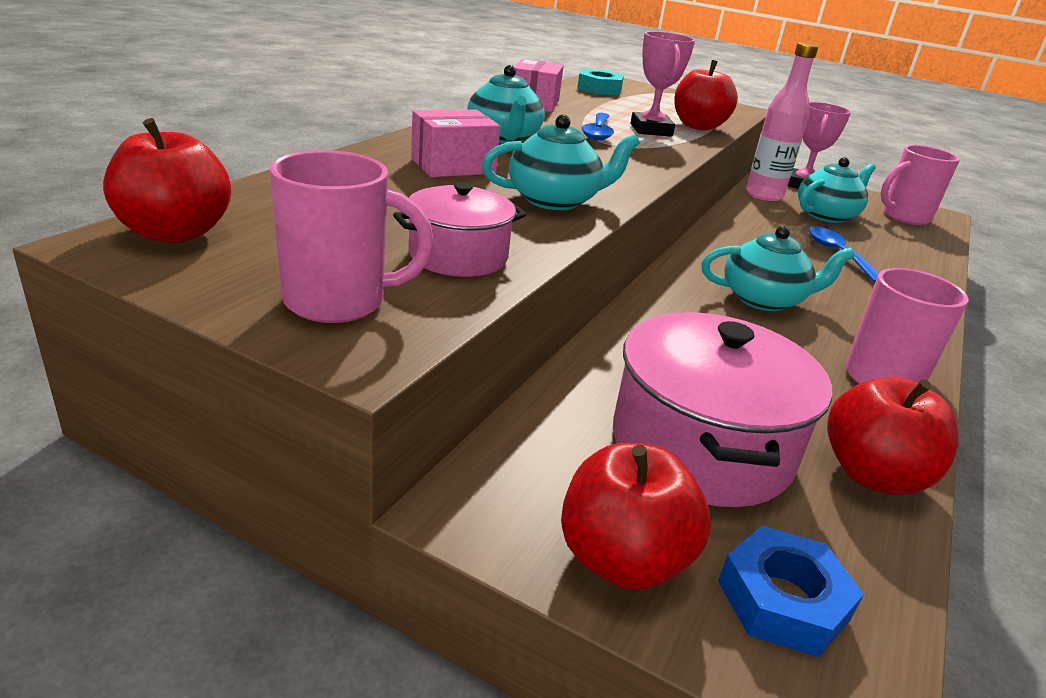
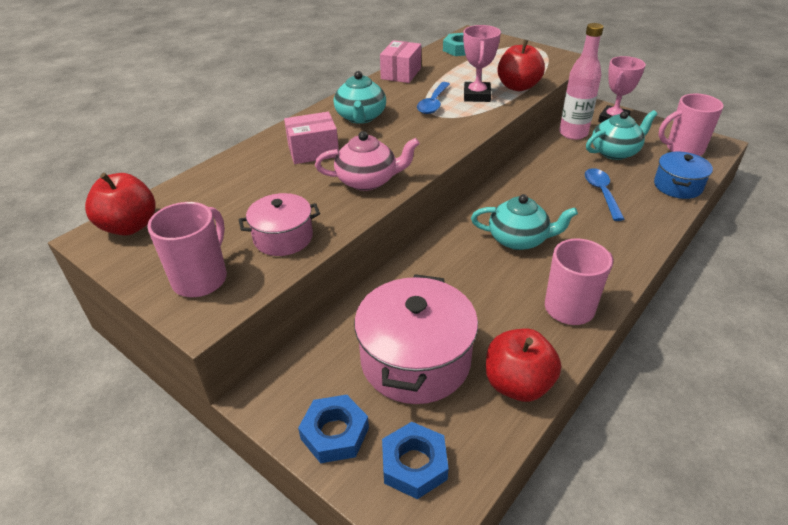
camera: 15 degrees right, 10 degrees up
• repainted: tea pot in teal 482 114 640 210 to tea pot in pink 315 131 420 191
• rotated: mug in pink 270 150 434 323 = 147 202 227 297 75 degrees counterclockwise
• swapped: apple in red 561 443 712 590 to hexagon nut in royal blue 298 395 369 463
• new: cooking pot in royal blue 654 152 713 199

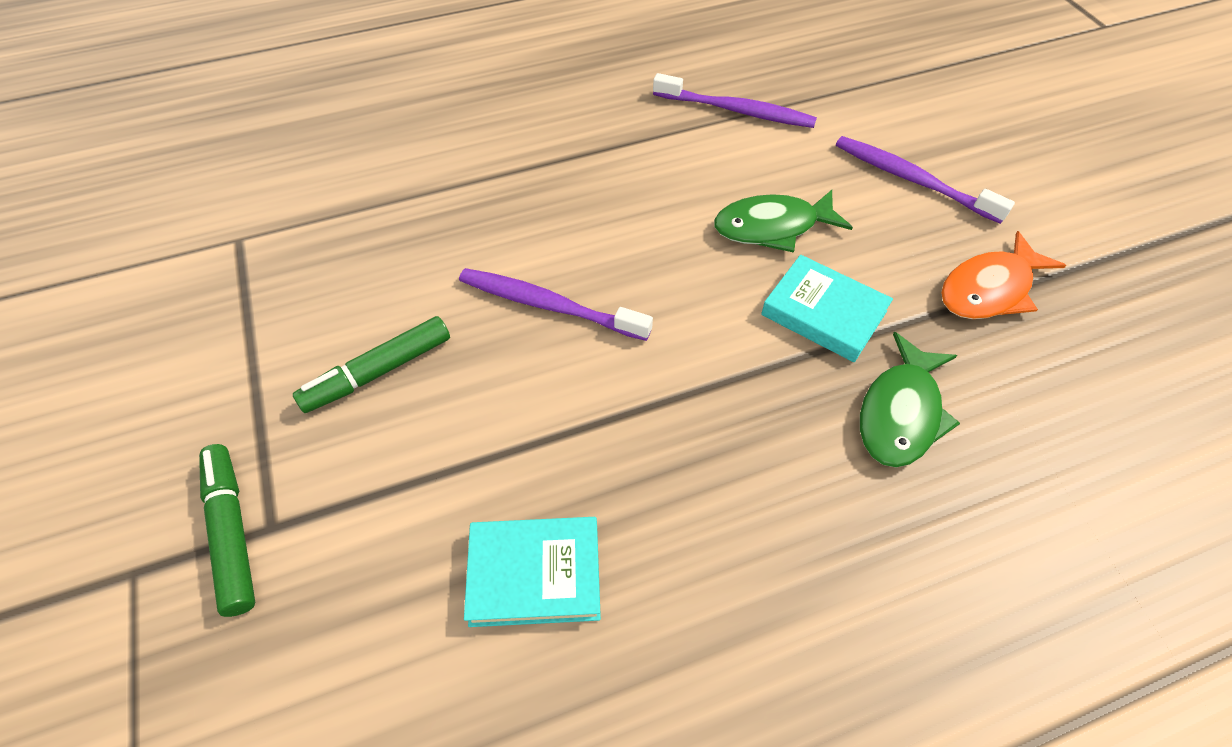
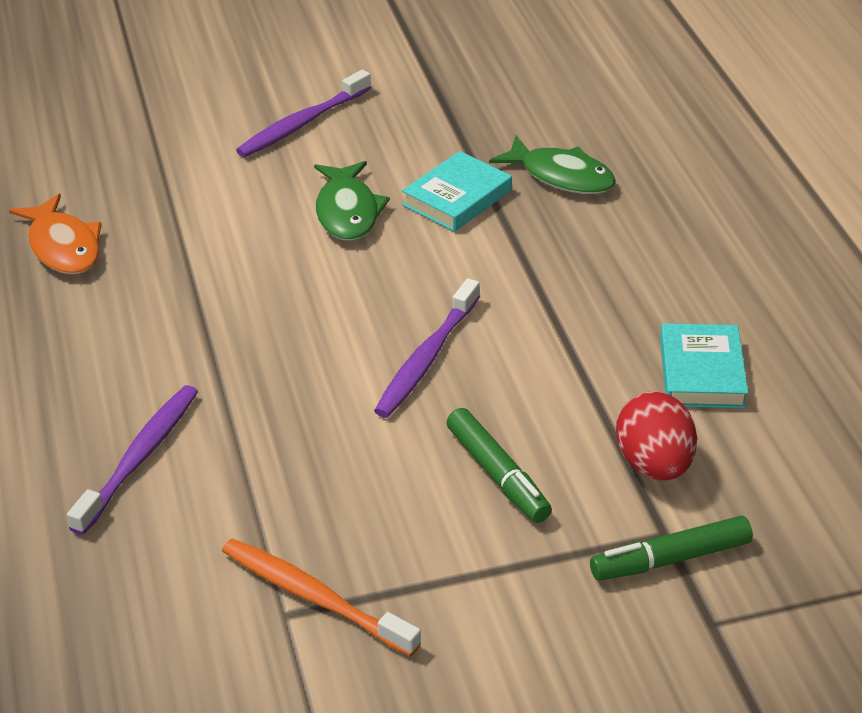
camera: 85 degrees left, 15 degrees down
• shifted: dental brush in purple 653 73 817 128 to 67 385 198 535
• shifted: fish figure in bright orange 941 231 1066 319 to 9 194 102 275
• new: egg in red 616 391 697 481
• new: dental brush in bright orange 222 538 421 656

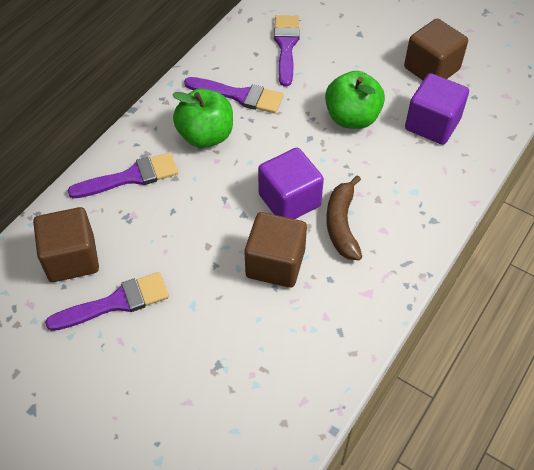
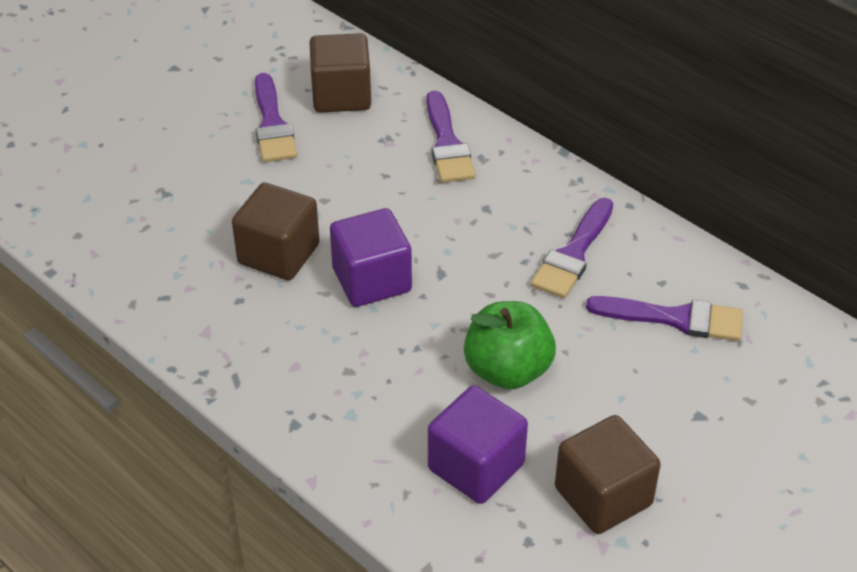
camera: 100 degrees right, 10 degrees down
• gone: apple in green 172 89 233 148
• gone: banana fruit in brown 326 175 362 260

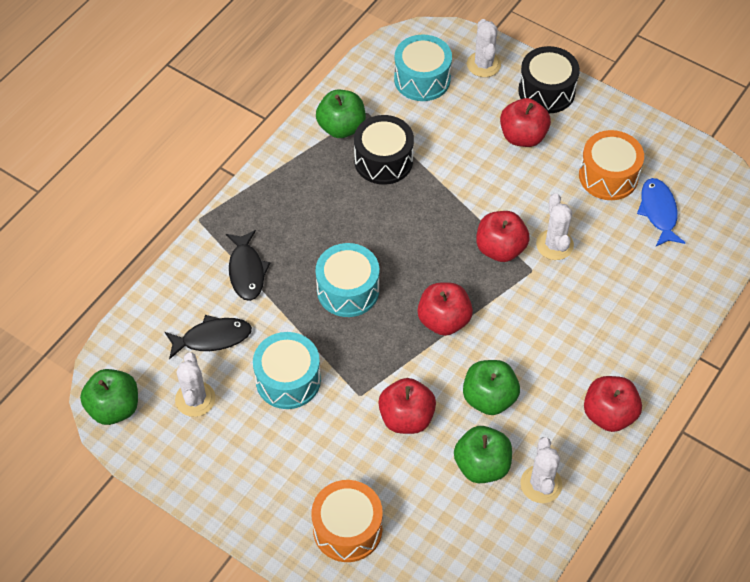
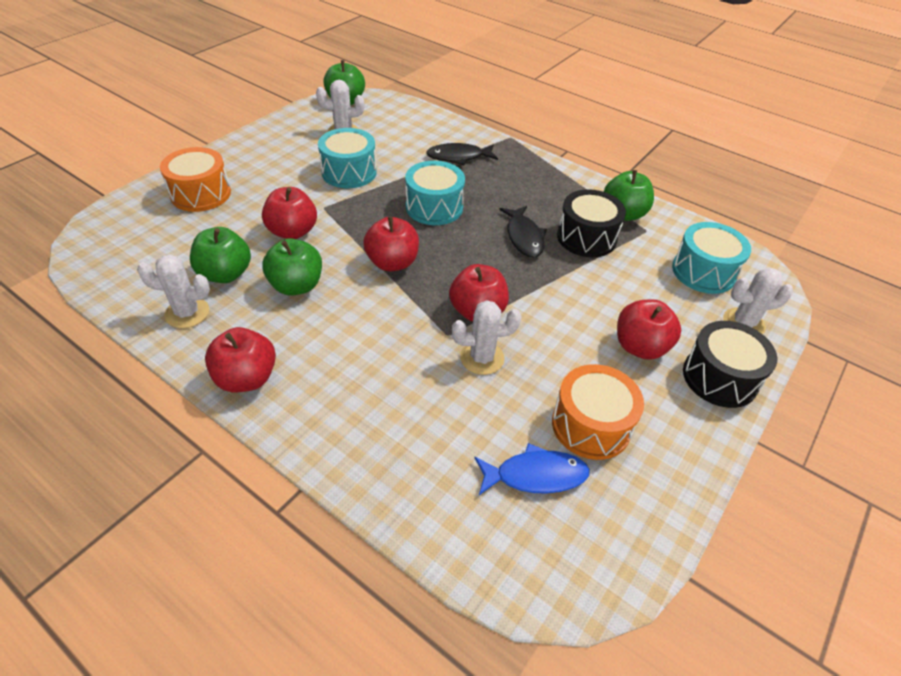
camera: 90 degrees right, 10 degrees down
• shifted: fish figure in ebony 165 315 252 360 to 500 206 547 258

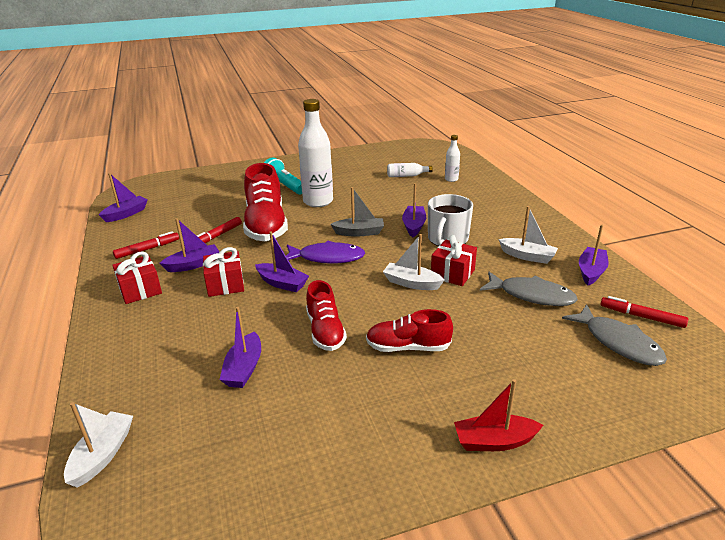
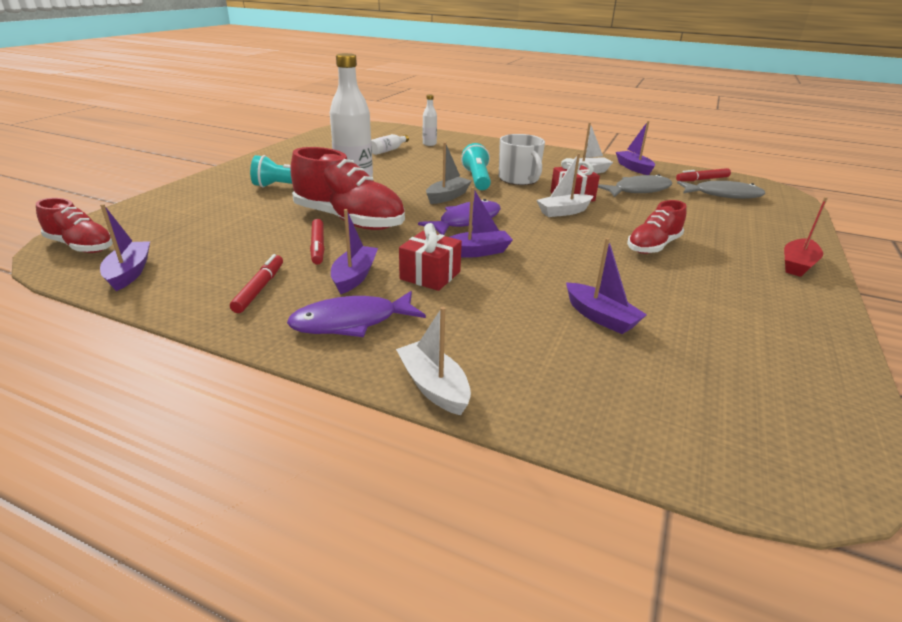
camera: 50 degrees left, 0 degrees up
• swapped: sailboat in purple 402 183 426 237 to torch in teal 461 143 491 190
• swapped: present in red 112 252 162 304 to fish figure in purple 287 291 426 337
• shifted: lace-up shoe in red 306 280 347 351 to 36 198 113 253
• shifted: sailboat in white 64 402 133 488 to 396 307 471 415

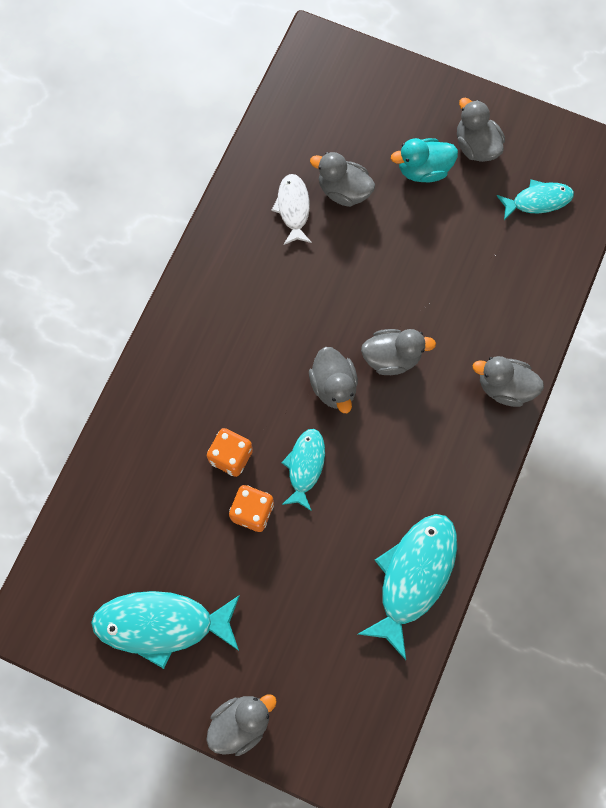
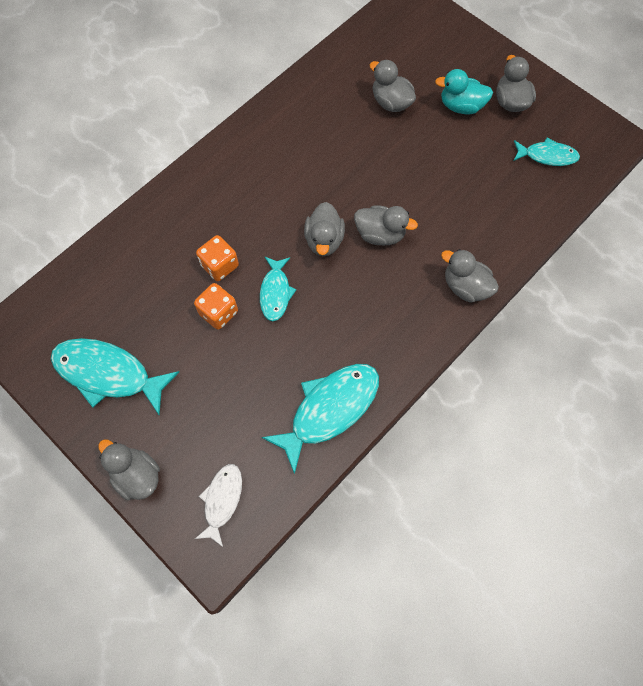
camera: 20 degrees right, 5 degrees down
• shifted: fish figure in white 271 174 312 245 to 195 464 242 547
• rotated: fish figure in teal 282 429 325 511 = 260 256 296 321 150 degrees clockwise
• rotated: toy duck in ash-grey 206 695 277 756 = 99 439 160 500 120 degrees counterclockwise

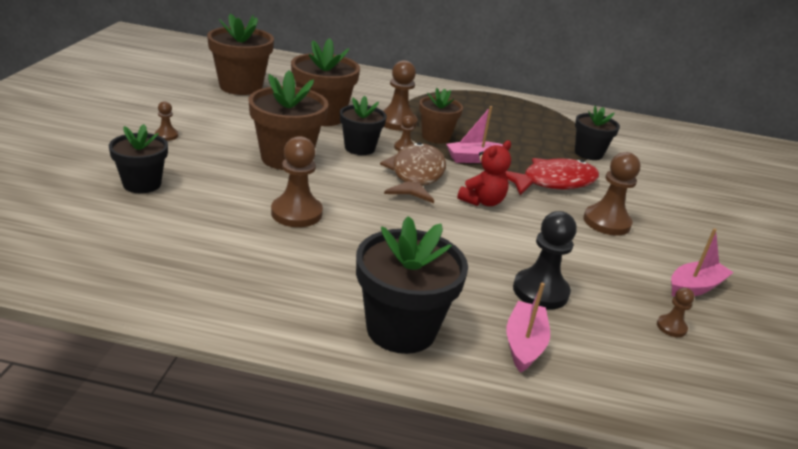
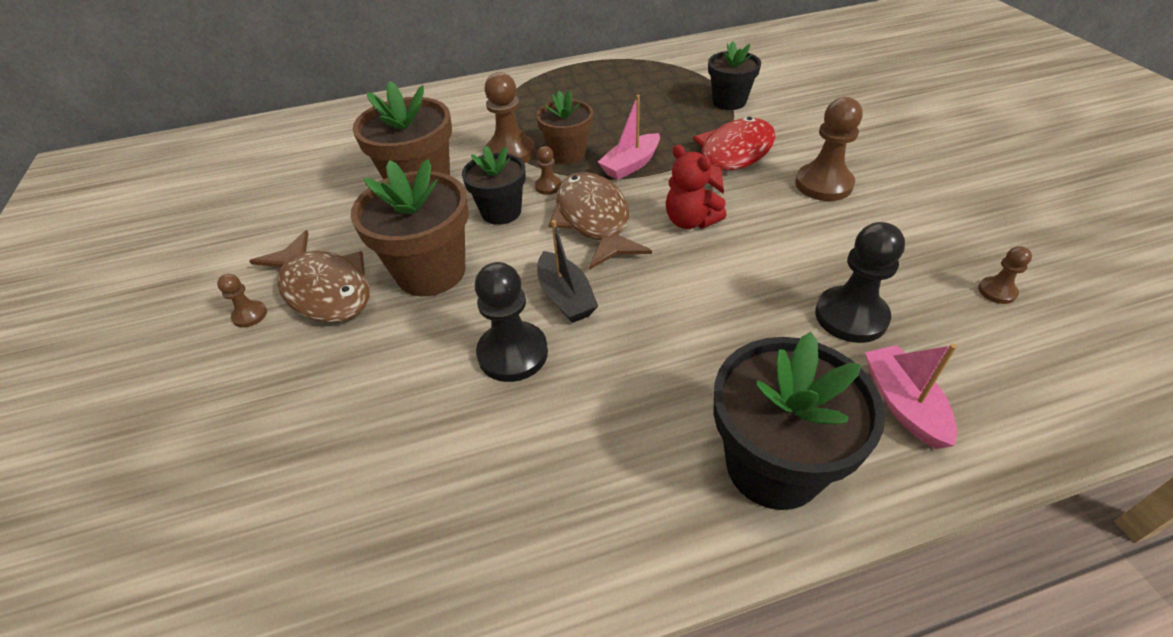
camera: 20 degrees left, 15 degrees up
• gone: flower pot in brown 207 14 274 95
• gone: flower pot in ebony 109 124 168 193
• repainted: pawn in brown 271 136 323 227 to pawn in ebony 475 262 548 382
• rotated: teddy bear in red 457 141 511 206 = 666 145 727 229 120 degrees clockwise
• gone: sailboat in pink 671 228 734 296
• new: sailboat in ebony 537 220 598 323
• new: fish figure in brown 249 230 370 323

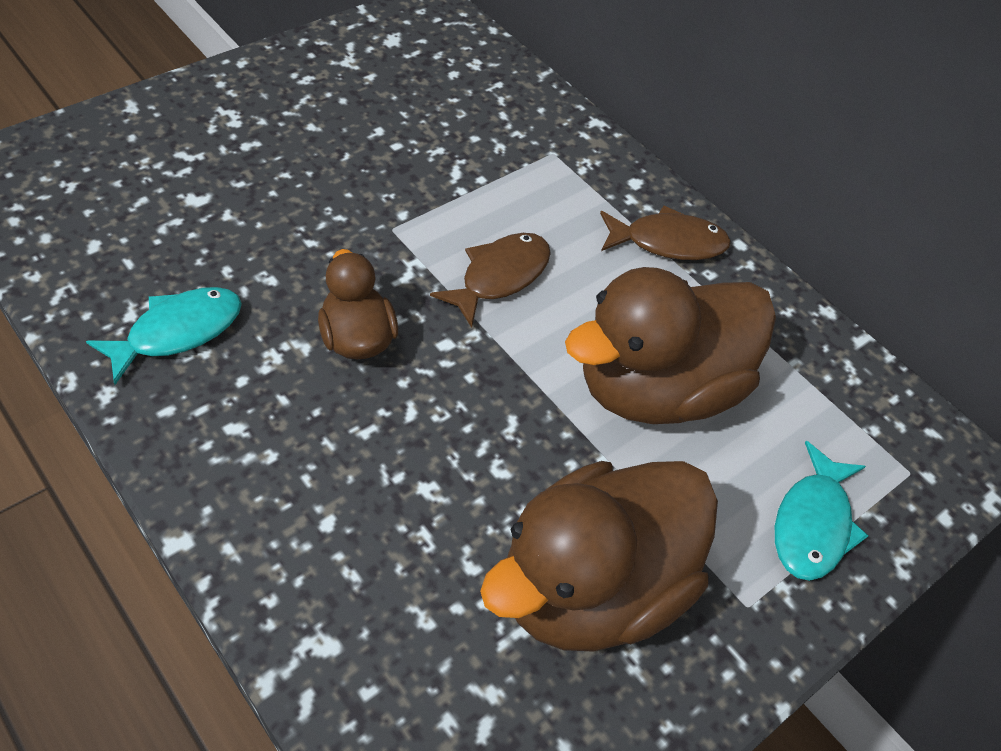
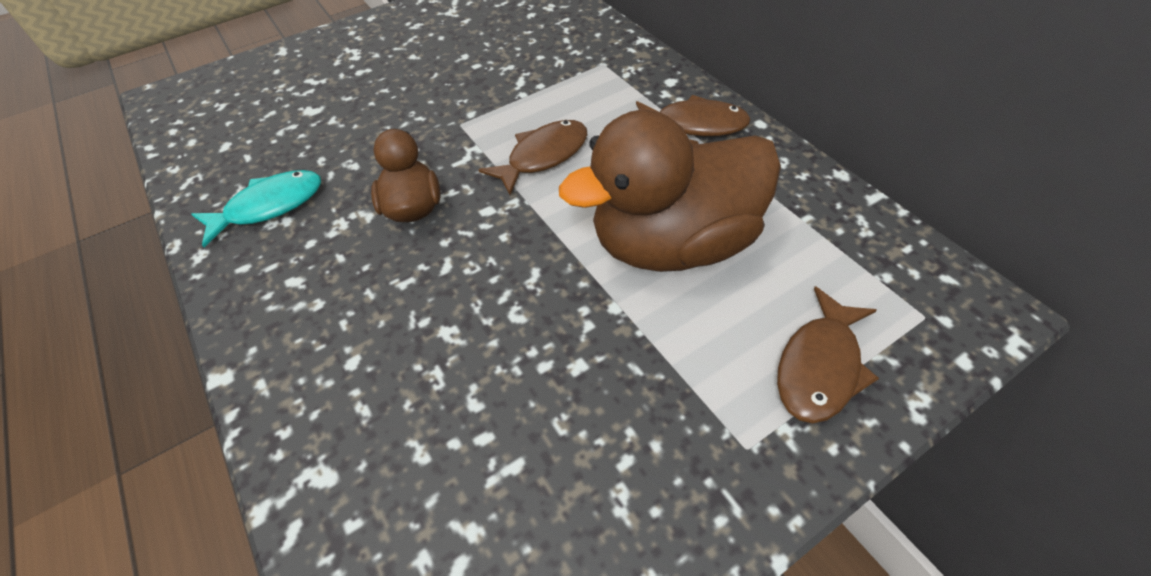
camera: 15 degrees right, 0 degrees up
• repainted: fish figure in teal 775 441 868 581 to fish figure in brown 777 286 879 423
• gone: toy duck in brown 480 461 718 652

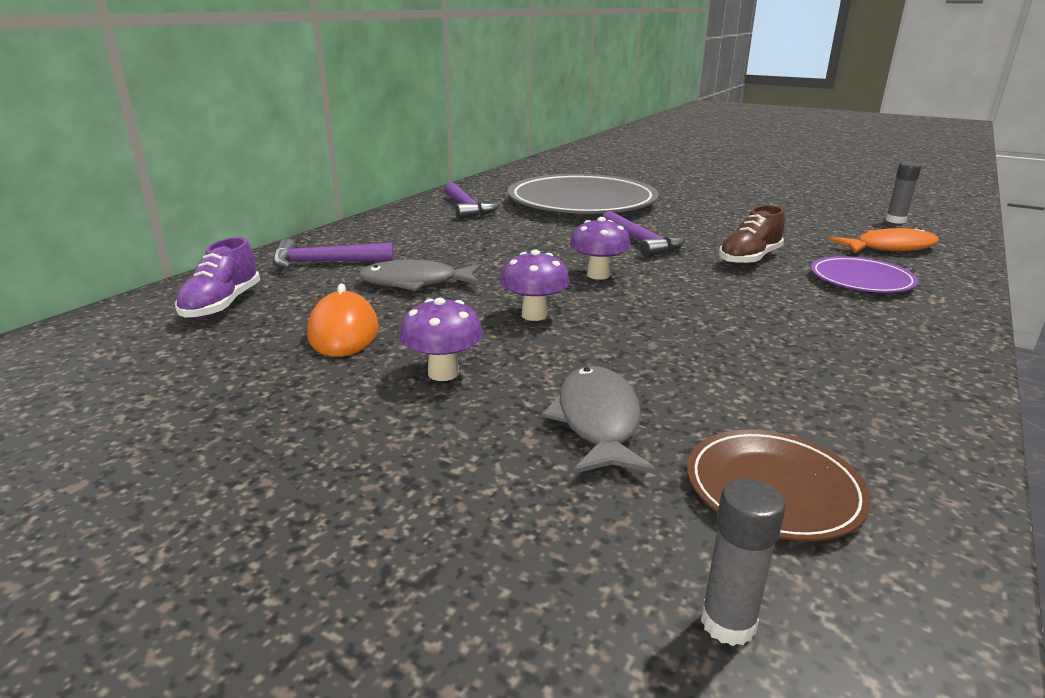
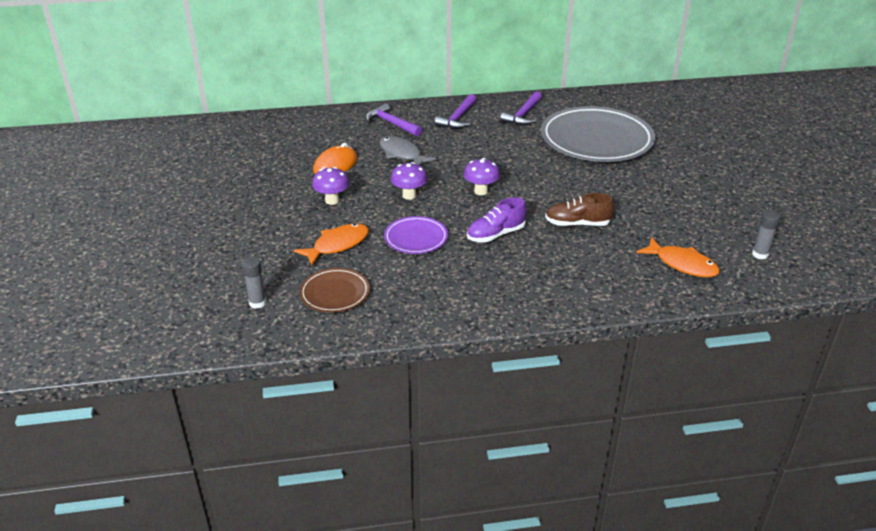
camera: 50 degrees right, 10 degrees up
• shifted: hammer in purple 603 211 685 257 to 435 94 476 129
• shifted: lace-up shoe in purple 175 237 260 319 to 467 197 526 242
• shifted: flat dish in purple 811 256 918 293 to 384 216 448 254
• repainted: fish figure in ash-grey 542 366 656 474 to fish figure in bright orange 294 223 369 266

